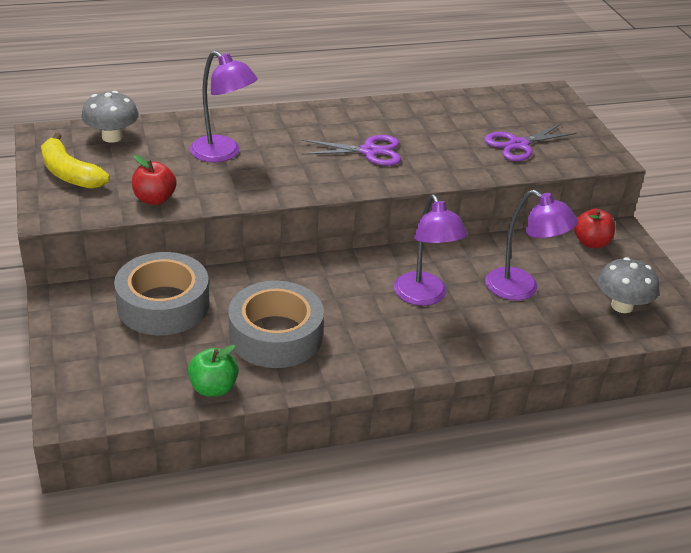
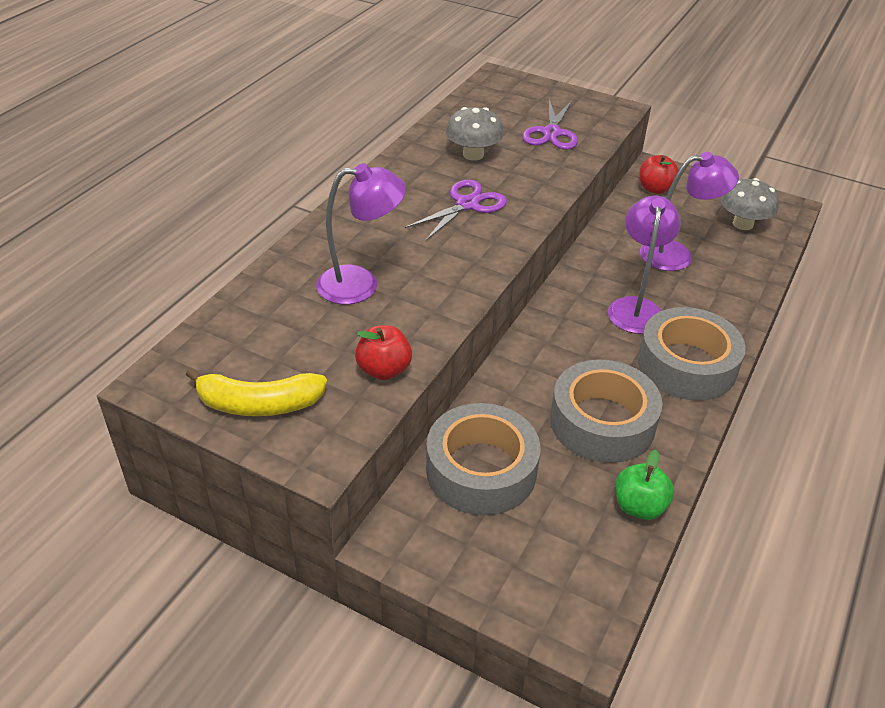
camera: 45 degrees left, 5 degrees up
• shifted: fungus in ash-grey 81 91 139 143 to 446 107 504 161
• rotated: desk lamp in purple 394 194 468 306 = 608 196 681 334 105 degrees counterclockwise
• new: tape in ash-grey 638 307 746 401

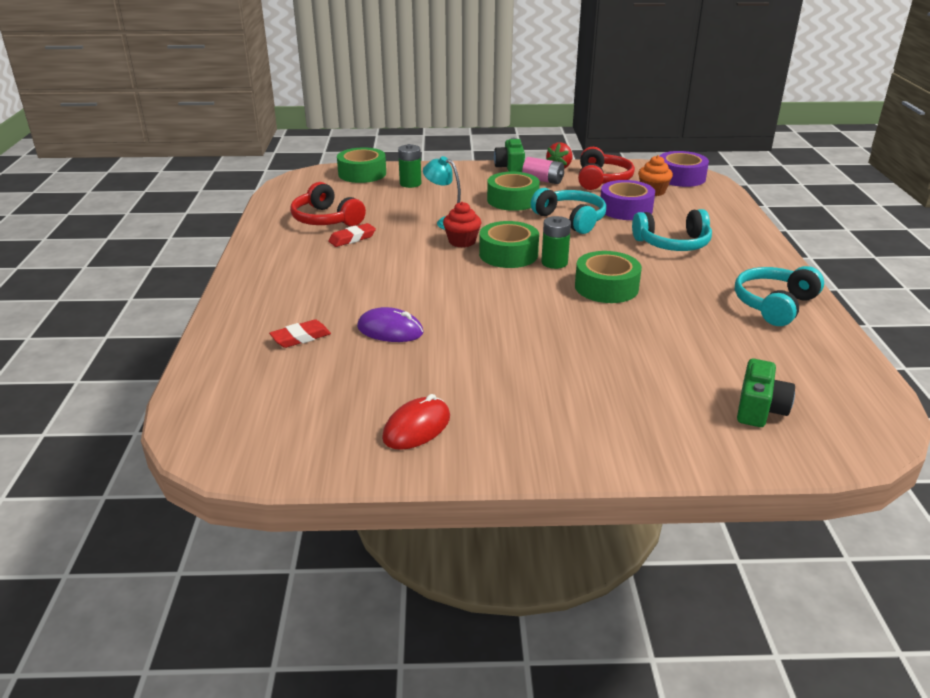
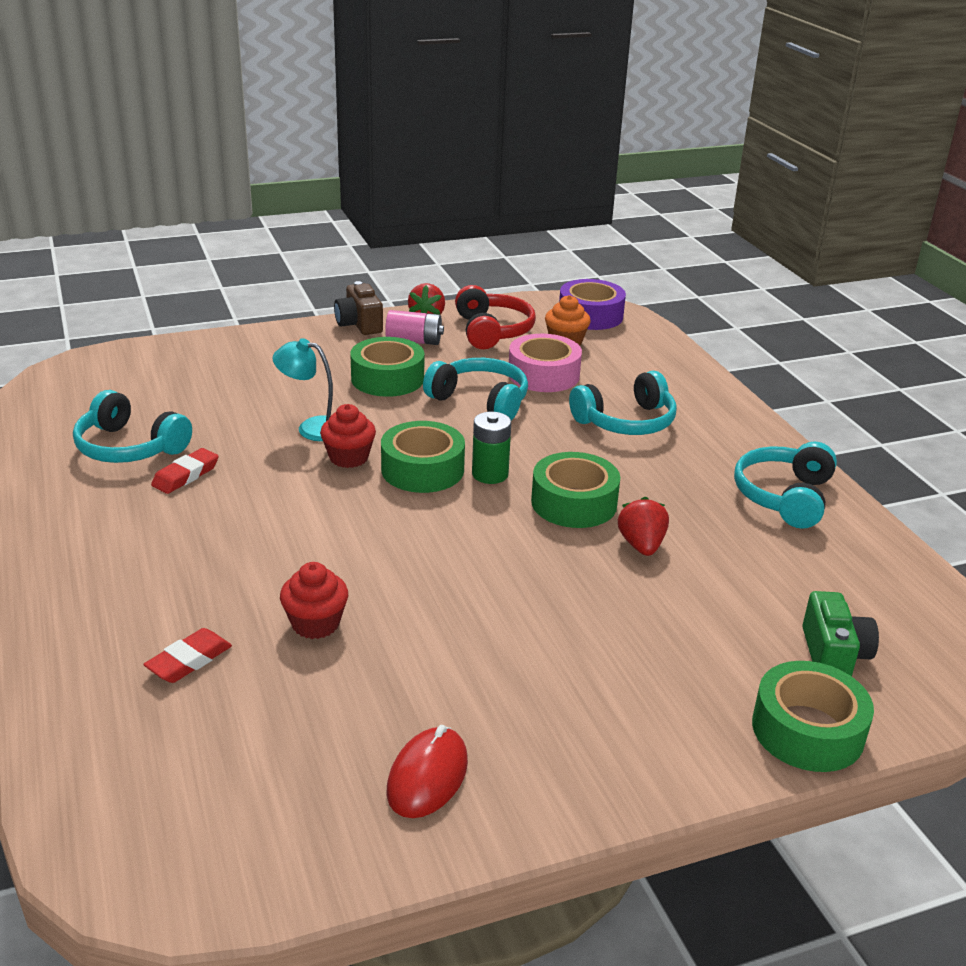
camera: 20 degrees left, 0 degrees up
• repainted: compact camera in green 494 138 525 172 to compact camera in brown 334 281 383 335
• gone: power cell in green 398 144 421 188
• shifted: tape in green 337 147 386 183 to 752 661 874 772
• repainted: tape in purple 599 180 655 220 to tape in pink 509 334 582 392
• repainted: headphones in red 290 182 366 226 to headphones in teal 73 390 192 463
• swapped: PC mouse in purple 357 307 424 342 to muffin in red 280 562 348 639
• new: berry in red 618 497 669 556

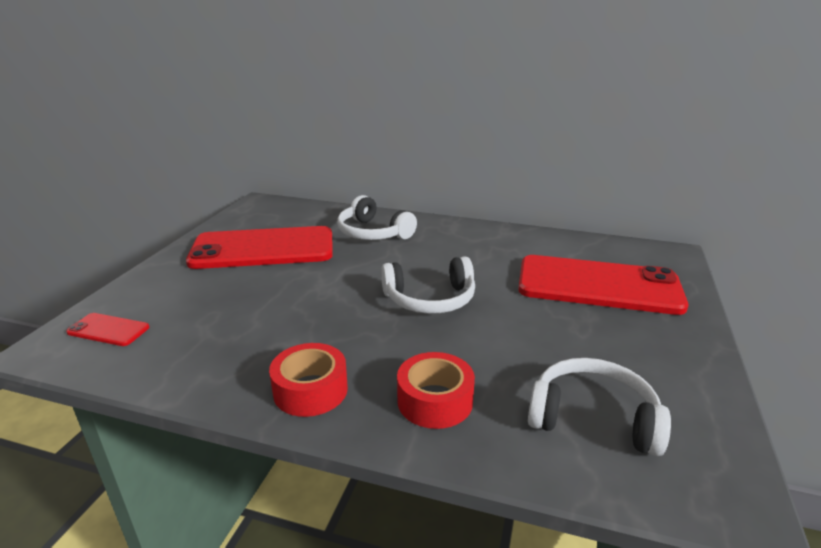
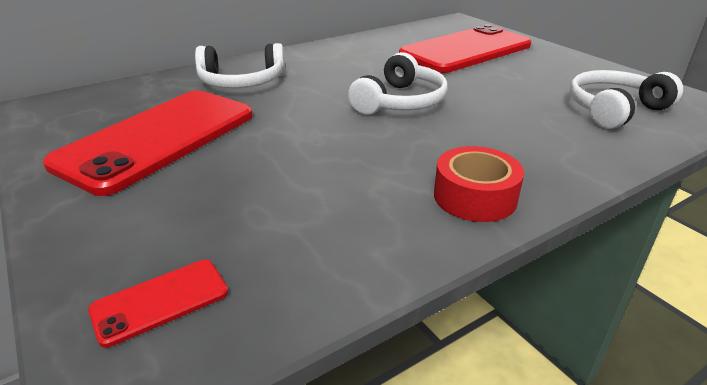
camera: 50 degrees left, 5 degrees up
• gone: tape in red 397 352 475 429

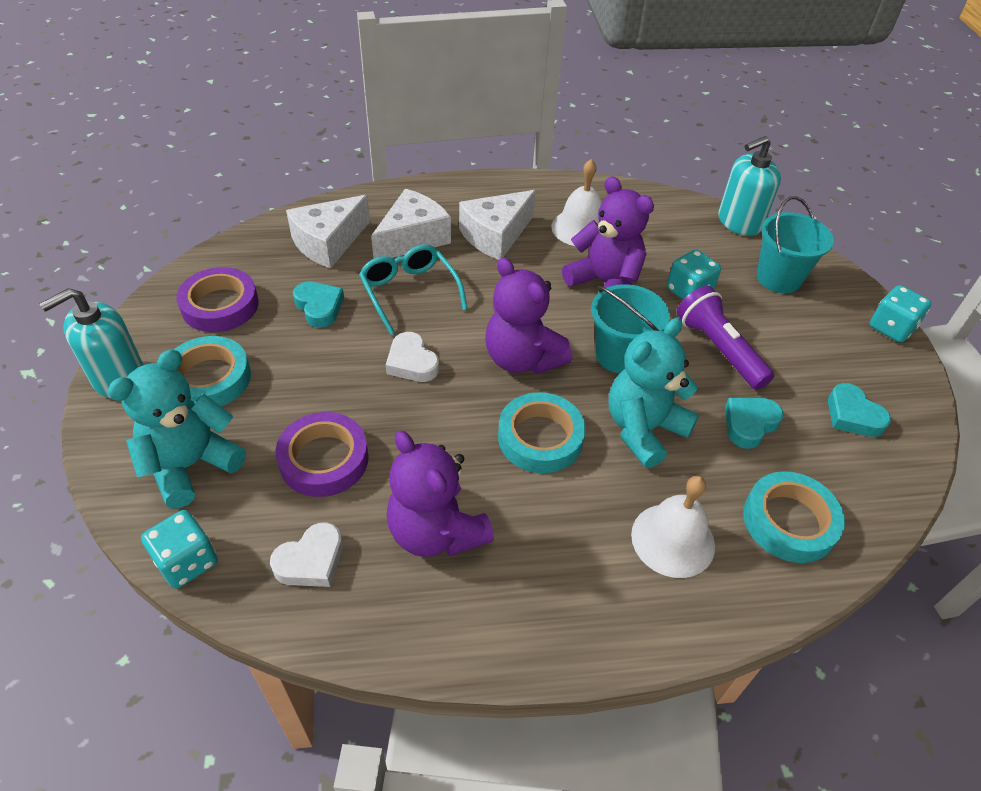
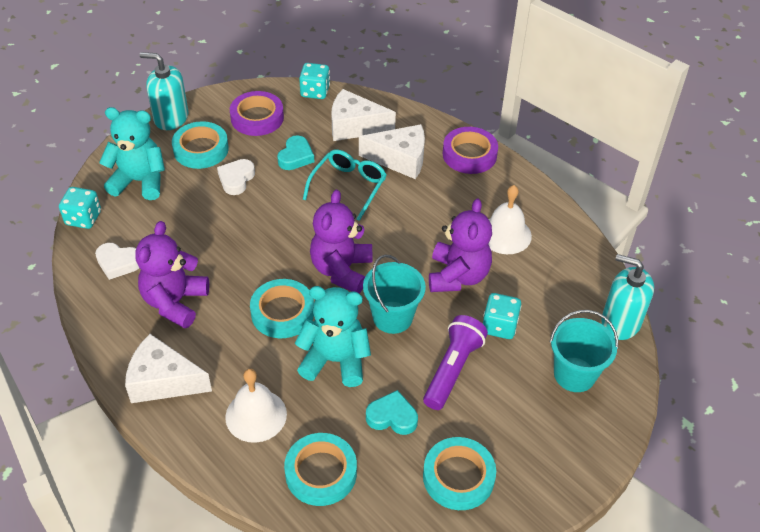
camera: 55 degrees right, 0 degrees up
• shifted: cheese in white 459 190 536 260 to 125 334 212 403
• shifted: dice in teal 870 285 932 343 to 299 63 330 99
• shifted: heart in white 386 332 439 382 to 217 159 255 195
• swapped: heart in teal 828 383 891 437 to tape in teal 423 437 496 510
• shifted: tape in purple 275 412 369 497 to 443 127 498 174

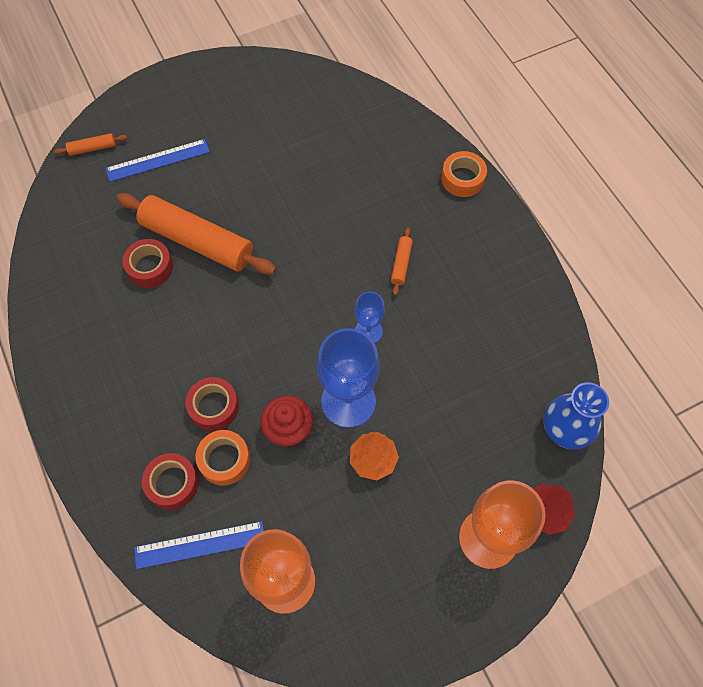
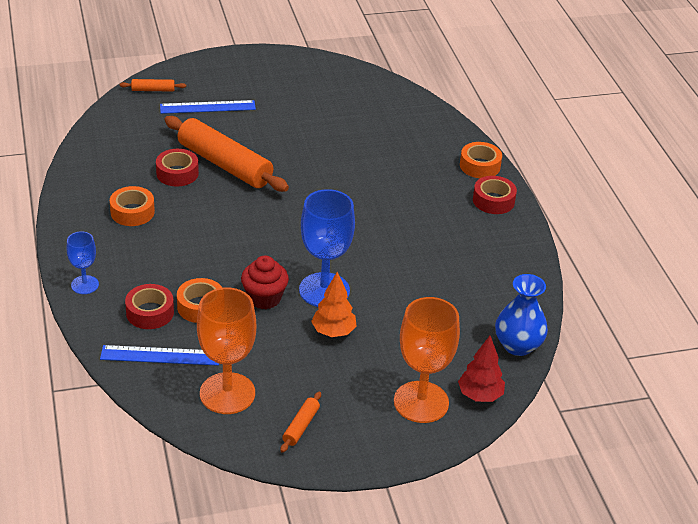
camera: 10 degrees right, 25 degrees down
• shifted: pastry roller in bright orange 391 227 413 295 to 281 392 321 453
• shifted: wine glass in royal blue 355 292 385 343 to 67 231 99 294
• shifted: tape in red 185 377 239 431 to 473 176 517 214
• new: tape in bright orange 110 186 155 226

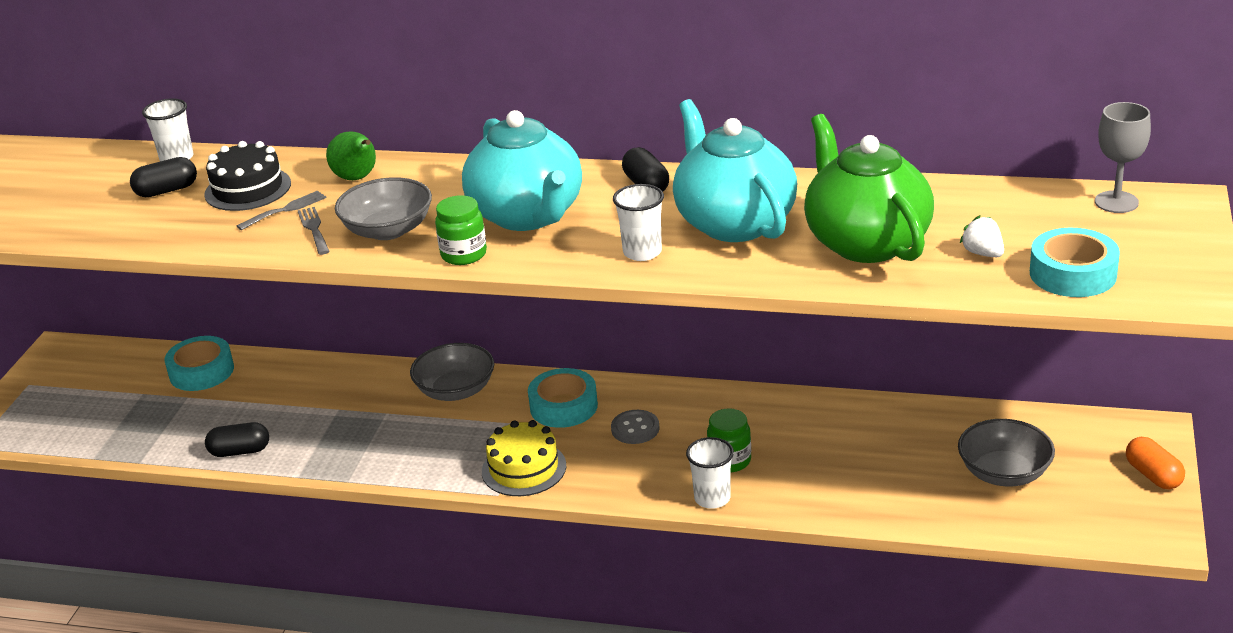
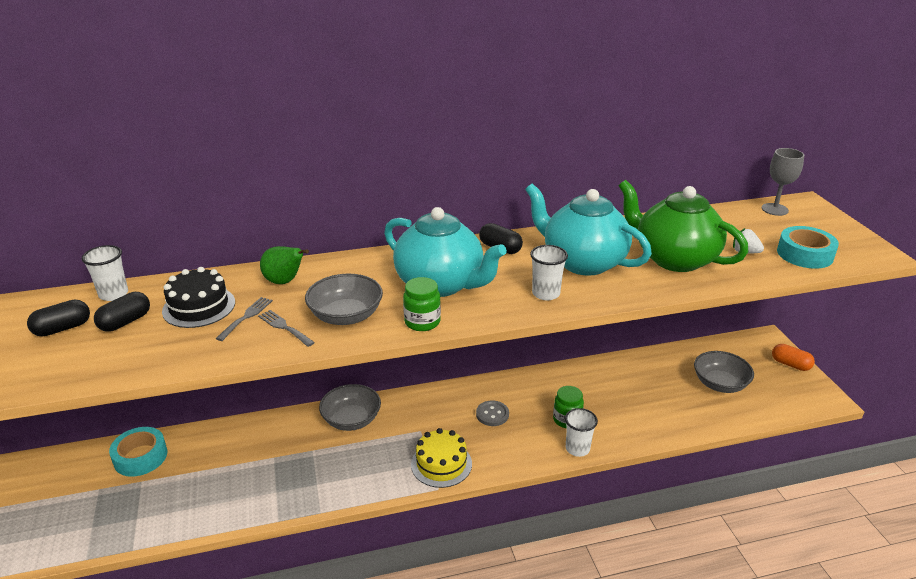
camera: 30 degrees left, 0 degrees up
• gone: tape in teal 528 368 598 428
• shifted: capsule in ebony 205 422 269 457 to 27 300 90 337

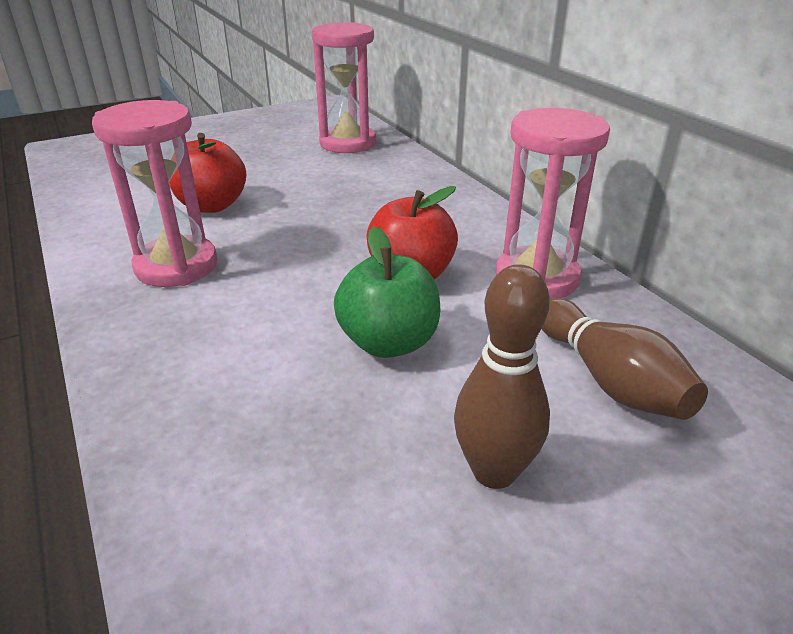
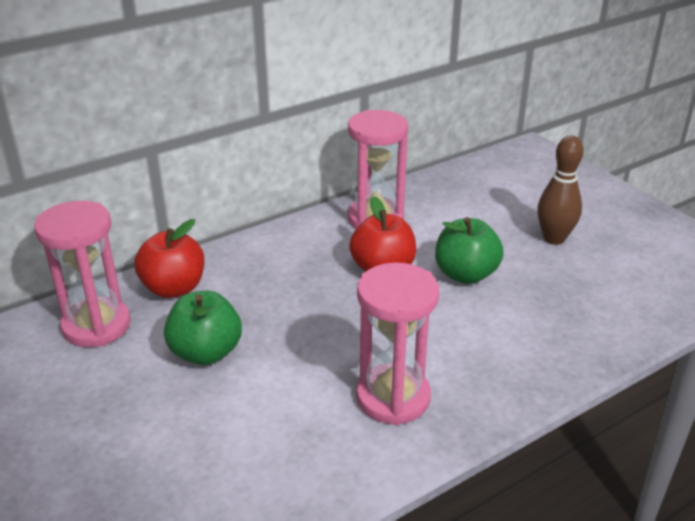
camera: 95 degrees left, 0 degrees up
• shifted: apple in red 169 133 246 213 to 134 219 204 298
• gone: tenpin in brown 541 298 708 420
• new: apple in green 164 291 242 365

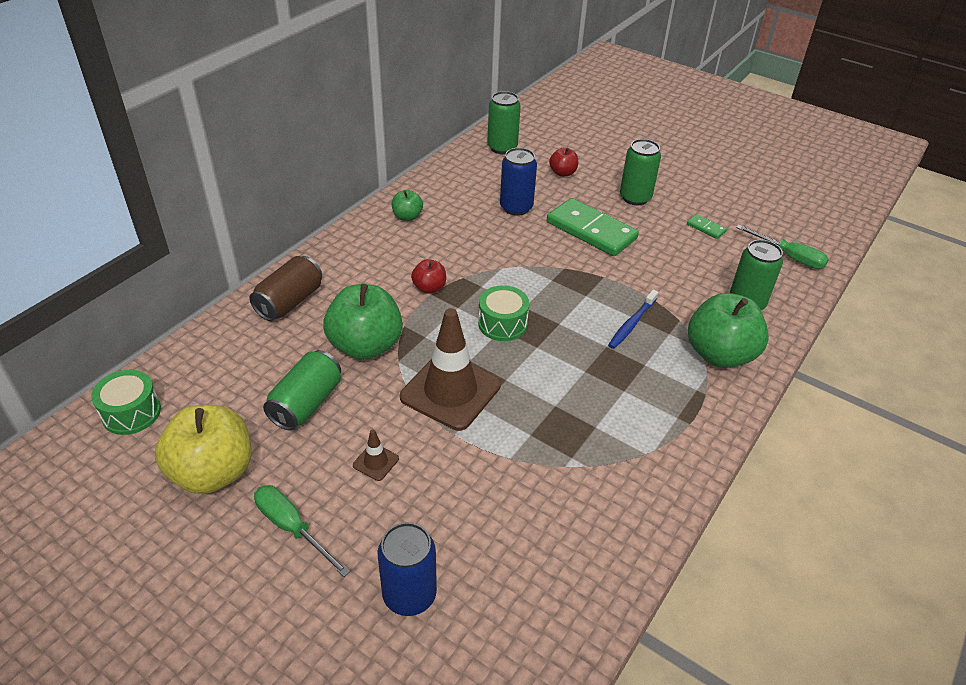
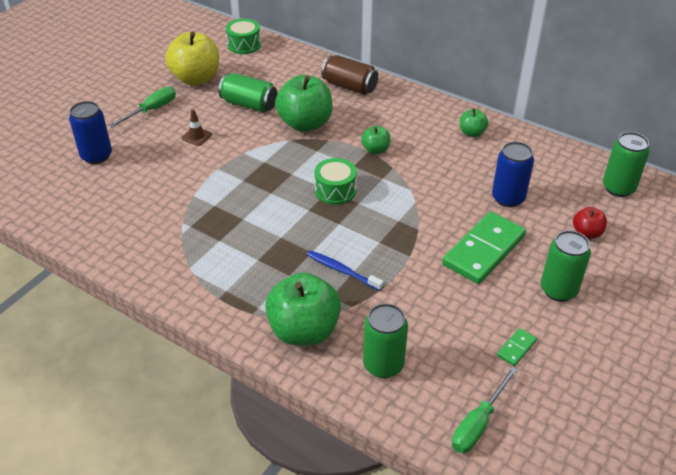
camera: 90 degrees right, 0 degrees up
• repainted: apple in red 411 259 446 294 to apple in green 361 126 391 154
• gone: road cone in brown 400 308 501 431

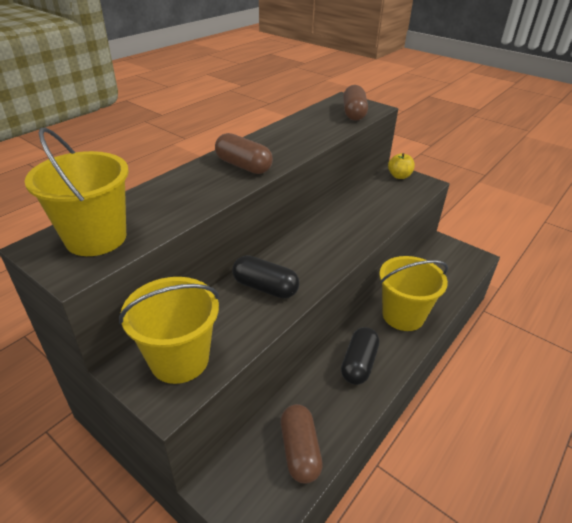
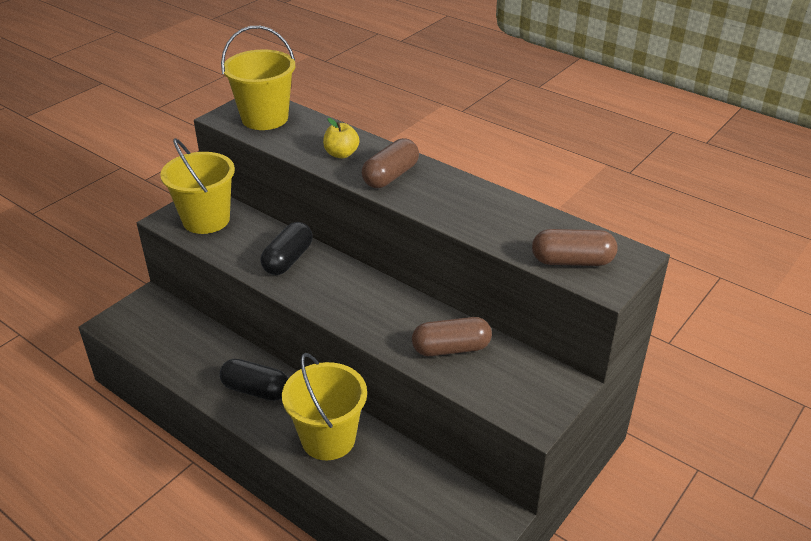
camera: 90 degrees right, 0 degrees up
• shifted: apple in yellow 388 153 415 179 to 323 118 360 158
• shifted: capsule in brown 281 404 323 483 to 412 317 492 356

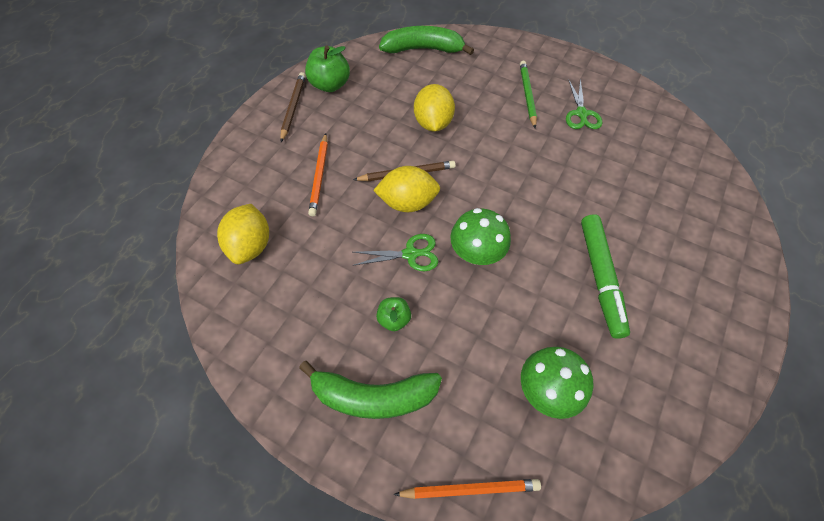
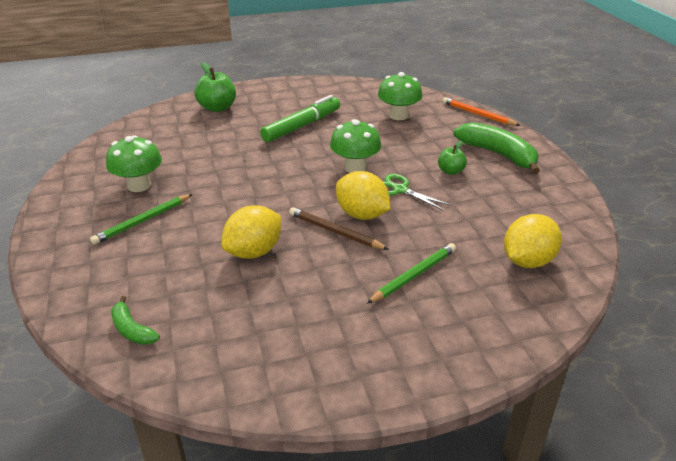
camera: 135 degrees left, 25 degrees down
• scaled: banana fruit in green 379 26 474 55 = 111 296 160 345 x0.52
• shifted: apple in green 305 46 350 92 to 195 62 236 112
• gone: pencil in brown 280 72 306 142
• swapped: shears in green 566 79 603 129 to fungus in green 106 135 162 192
• repainted: pencil in bright orange 308 133 328 216 to pencil in green 367 243 456 304

